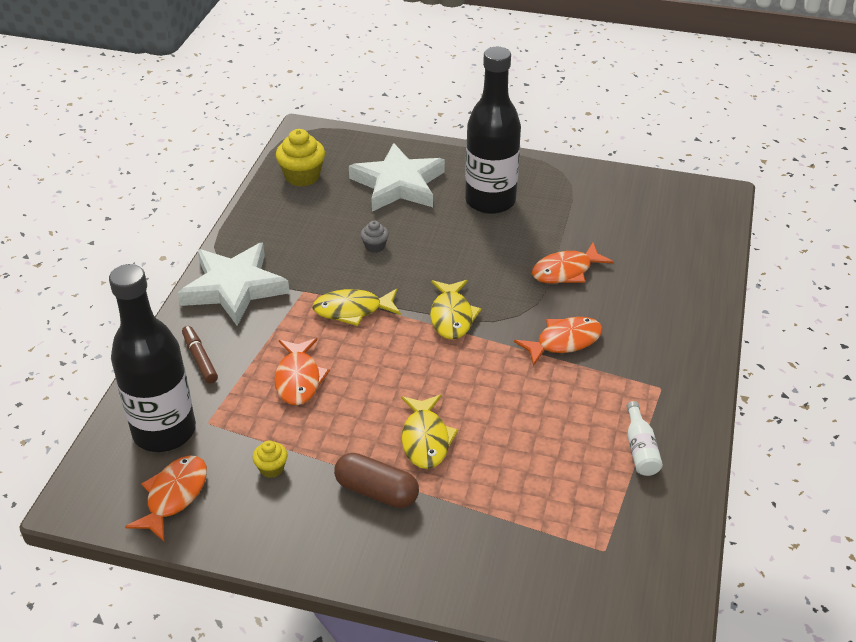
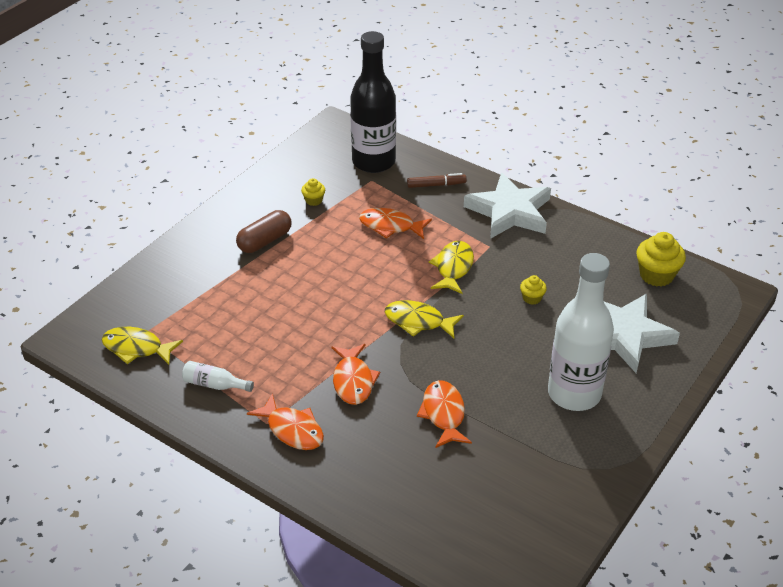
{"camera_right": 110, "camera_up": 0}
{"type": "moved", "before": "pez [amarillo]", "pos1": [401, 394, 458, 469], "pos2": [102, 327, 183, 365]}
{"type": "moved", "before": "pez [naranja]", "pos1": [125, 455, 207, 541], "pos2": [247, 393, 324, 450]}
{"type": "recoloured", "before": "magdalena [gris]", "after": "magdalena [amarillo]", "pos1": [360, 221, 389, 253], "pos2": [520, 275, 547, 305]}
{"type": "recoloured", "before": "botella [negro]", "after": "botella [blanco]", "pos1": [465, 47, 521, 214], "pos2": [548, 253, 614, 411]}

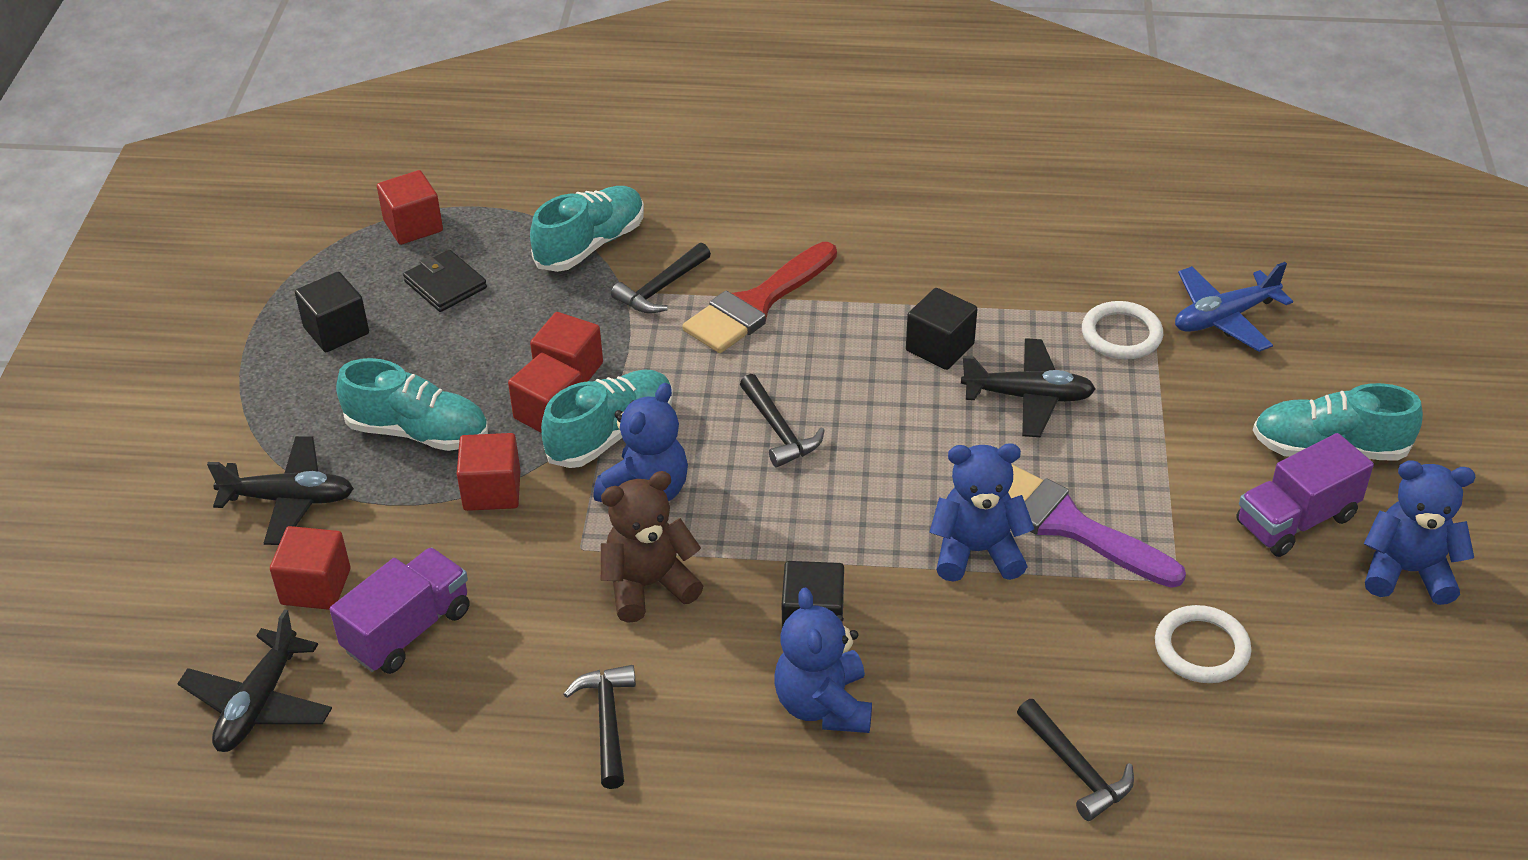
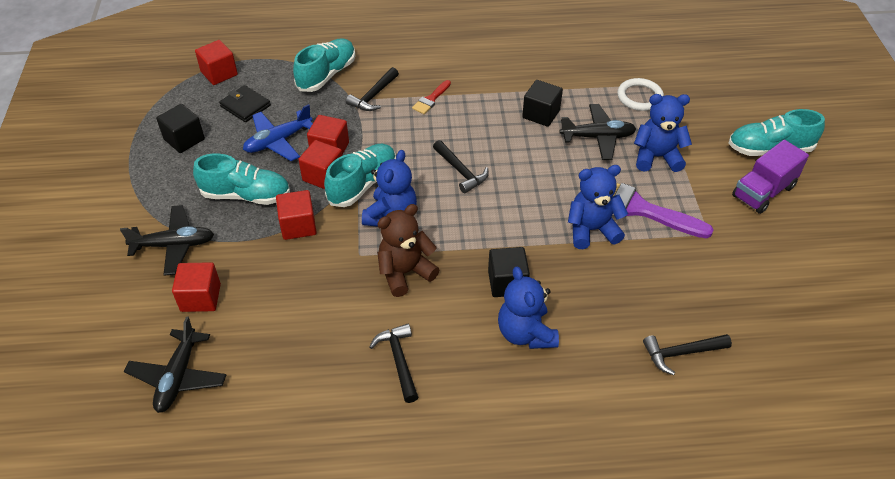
{"camera_right": -10, "camera_up": 5}
{"type": "moved", "before": "avión [azul]", "pos1": [1175, 262, 1293, 352], "pos2": [243, 104, 313, 161]}
{"type": "resized", "before": "pincel [rojo]", "pos1": [682, 242, 837, 353], "pos2": [412, 80, 451, 114], "scale": 0.49}
{"type": "moved", "before": "osito [azul]", "pos1": [1364, 460, 1475, 605], "pos2": [634, 94, 692, 172]}
{"type": "turned", "before": "martillo [negro]", "pos1": [1017, 699, 1134, 821], "pos2": [643, 334, 732, 375], "turn": 120}
{"type": "removed", "before": "camión [morado]", "pos1": [329, 547, 470, 674]}
{"type": "removed", "before": "anillo [blanco]", "pos1": [1155, 605, 1252, 683]}

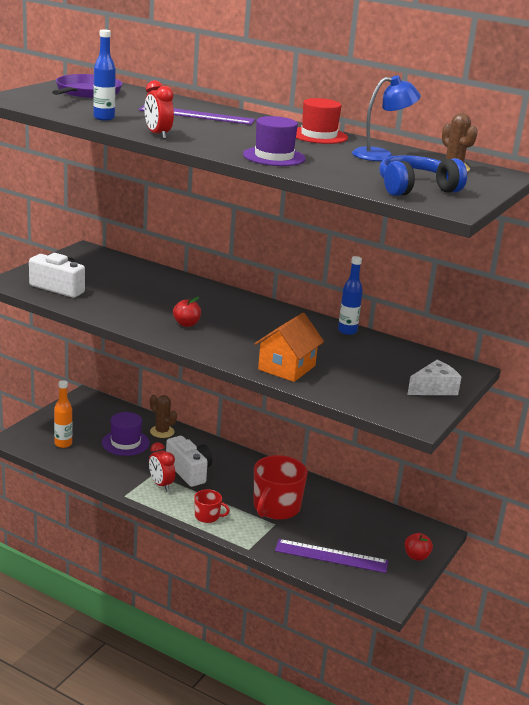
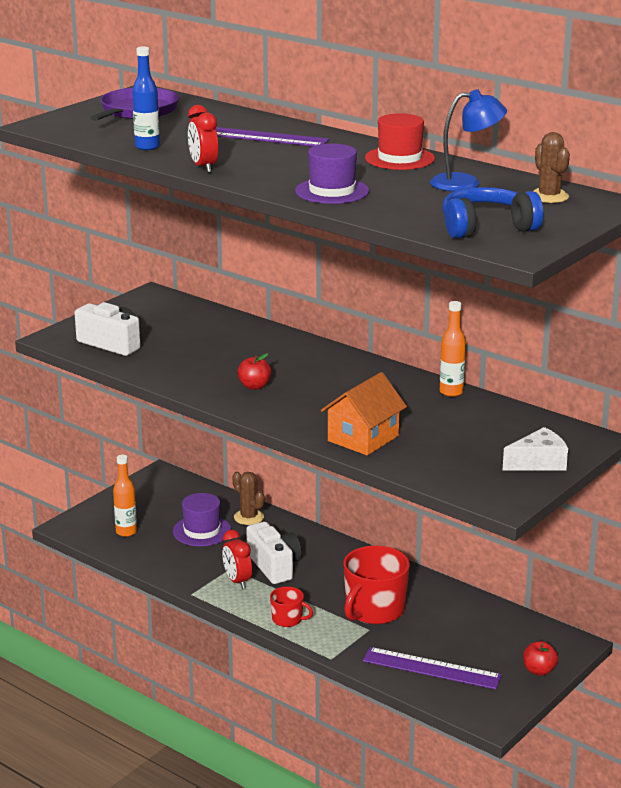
{"camera_right": 10, "camera_up": 0}
{"type": "recoloured", "before": "botella [azul]", "after": "botella [naranja]", "pos1": [338, 256, 363, 335], "pos2": [440, 301, 466, 397]}

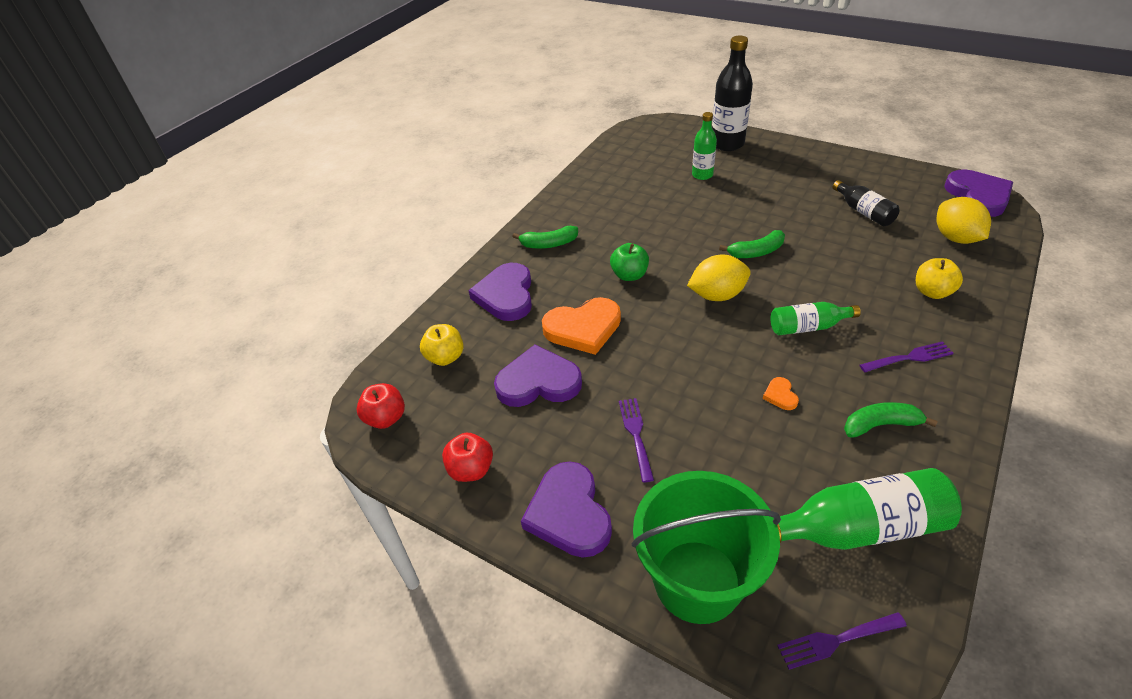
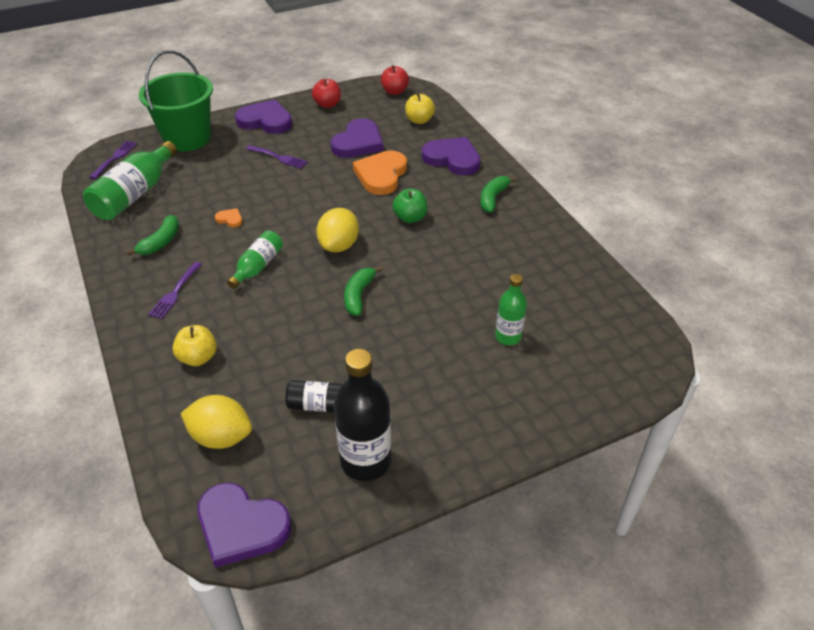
{"camera_right": 120, "camera_up": 0}
{"type": "moved", "before": "botella [negro]", "pos1": [712, 36, 753, 151], "pos2": [334, 349, 391, 481]}

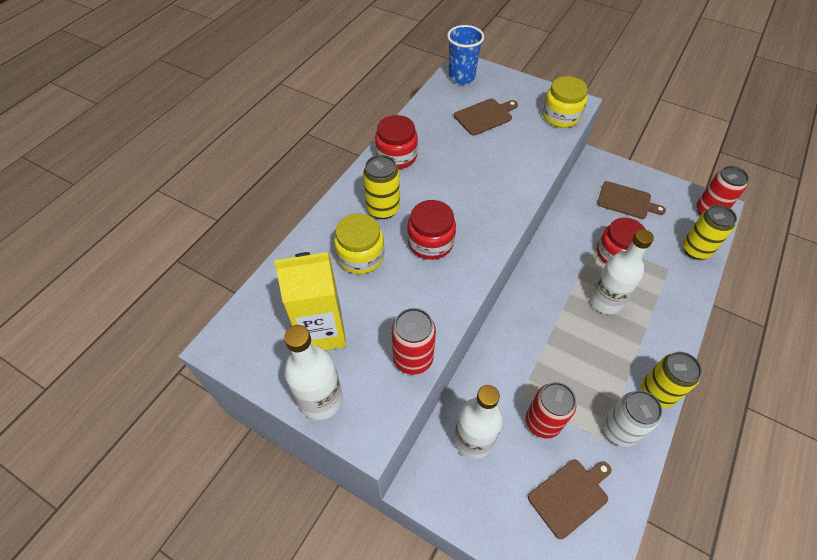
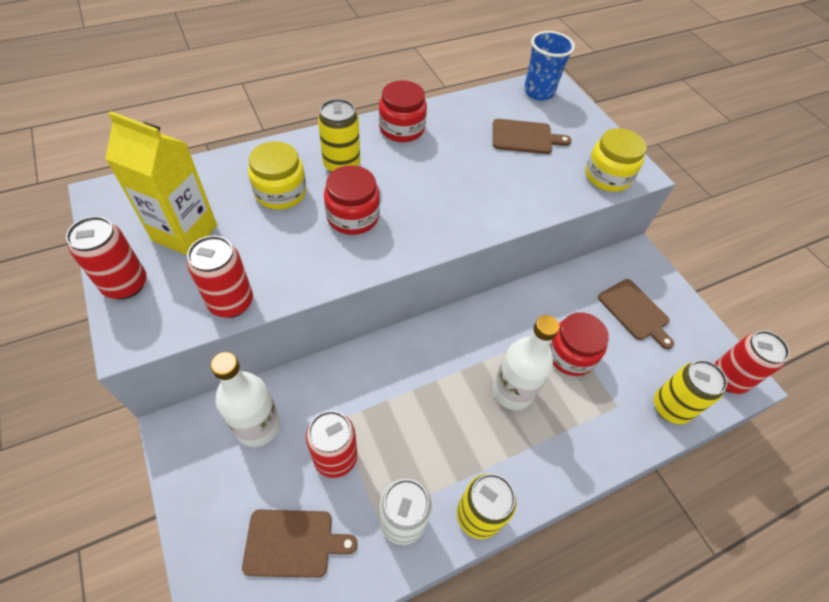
{"camera_right": 30, "camera_up": 0}
{"type": "replaced", "before": "botella [blanco]", "after": "lata [rojo]", "pos1": [284, 325, 343, 420], "pos2": [66, 216, 147, 299]}

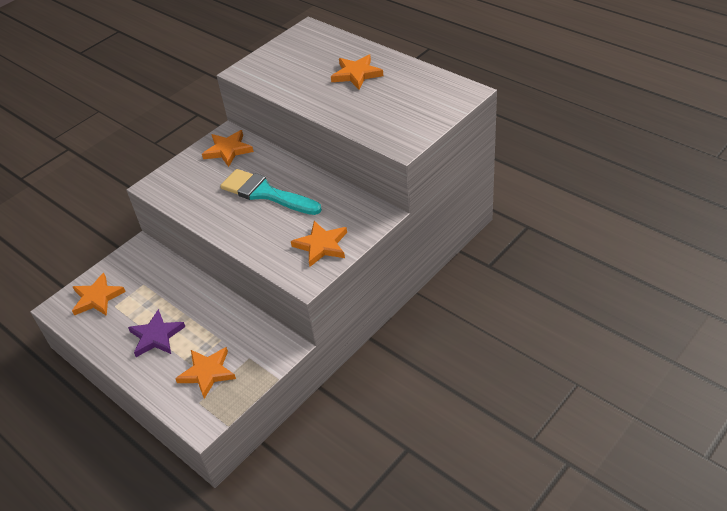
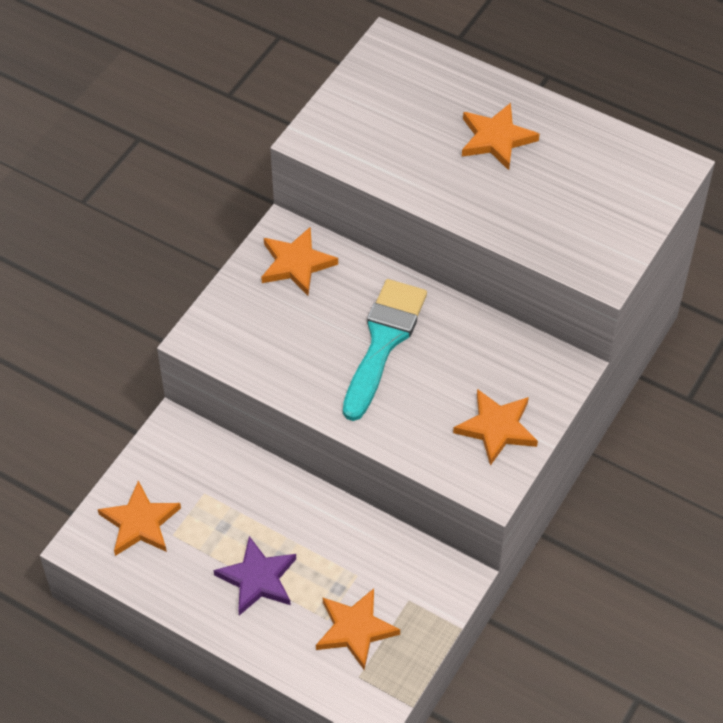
{"camera_right": -15, "camera_up": 10}
{"type": "turned", "before": "pincel [turquesa]", "pos1": [220, 169, 322, 215], "pos2": [343, 279, 427, 421], "turn": 90}

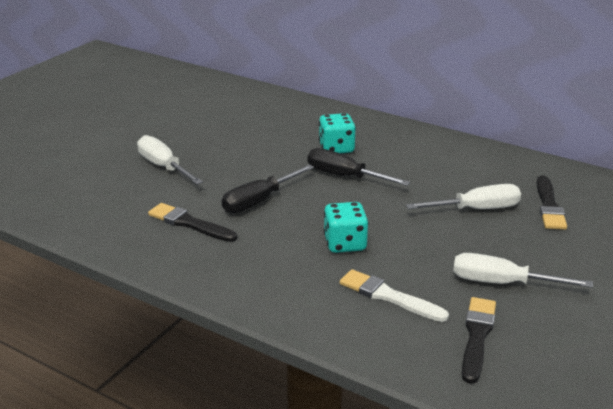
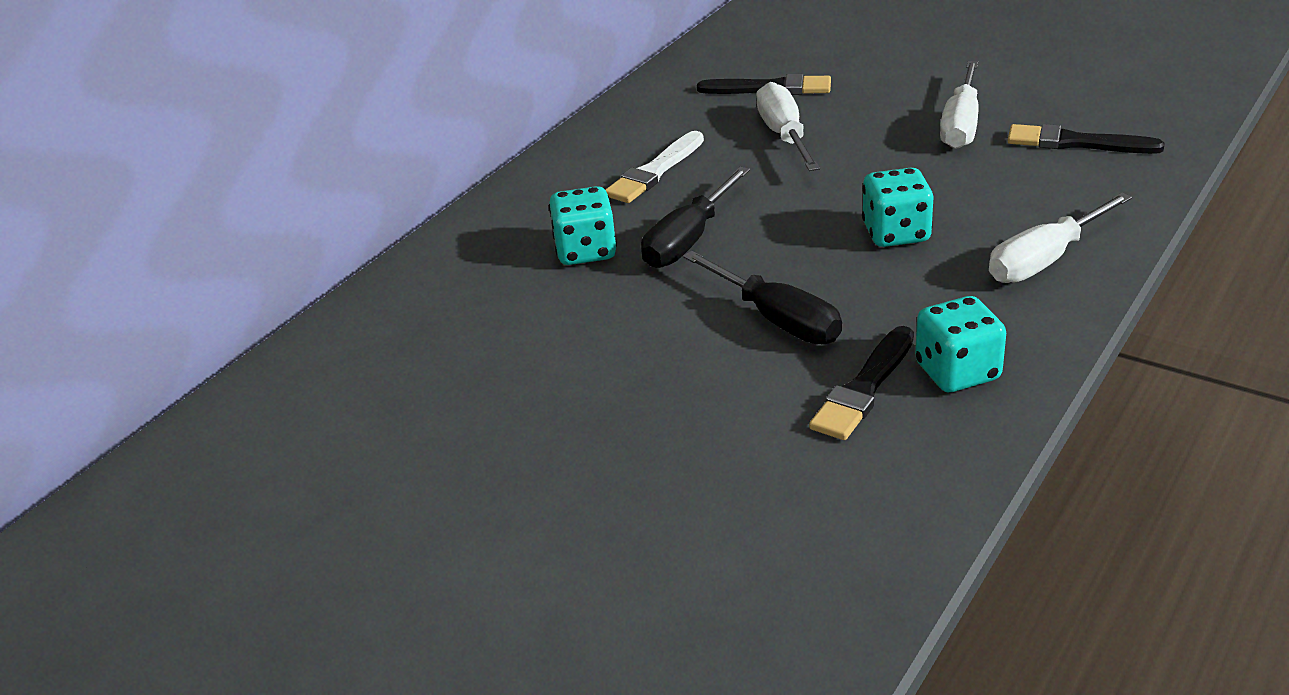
{"camera_right": -85, "camera_up": 5}
{"type": "moved", "before": "pincel [blanco]", "pos1": [340, 269, 449, 322], "pos2": [605, 131, 704, 203]}
{"type": "added", "after": "dado [turquesa]", "pos2": [915, 296, 1006, 392]}
{"type": "moved", "before": "destornillador [blanco]", "pos1": [137, 135, 203, 185], "pos2": [989, 193, 1132, 283]}

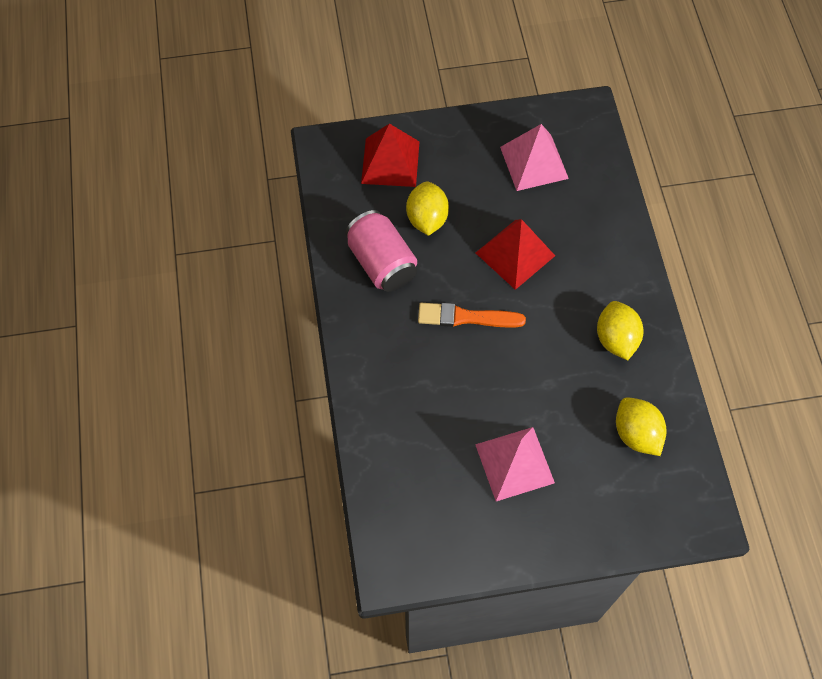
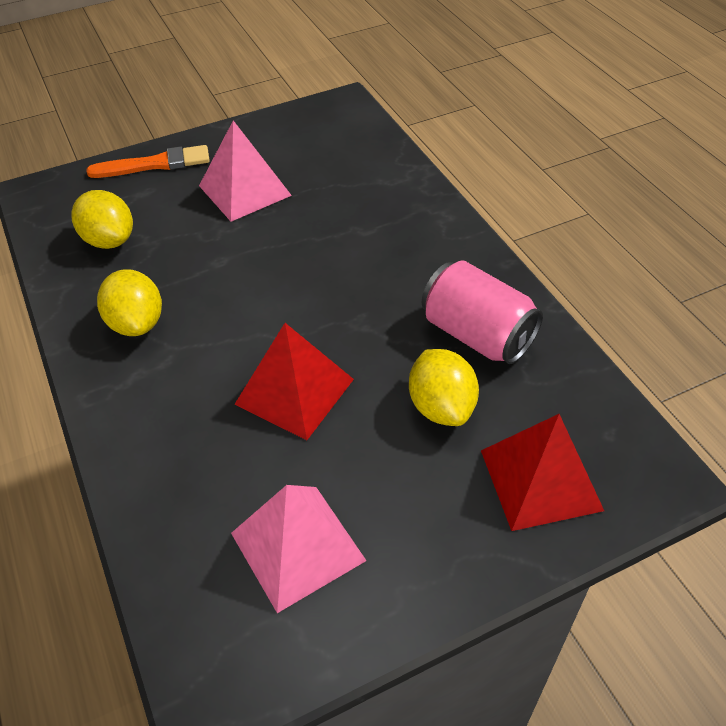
{"camera_right": 165, "camera_up": -15}
{"type": "moved", "before": "pincel [naranja]", "pos1": [418, 303, 526, 327], "pos2": [86, 145, 210, 178]}

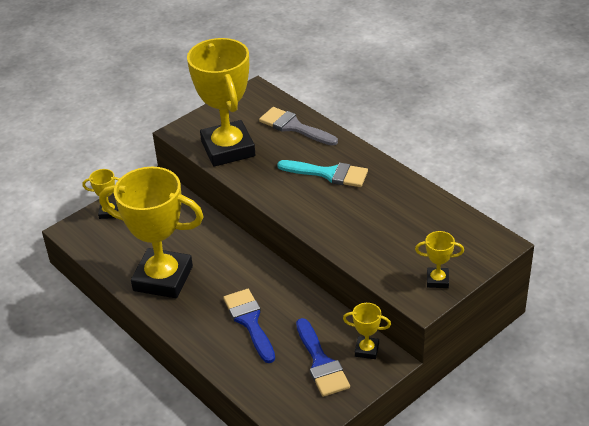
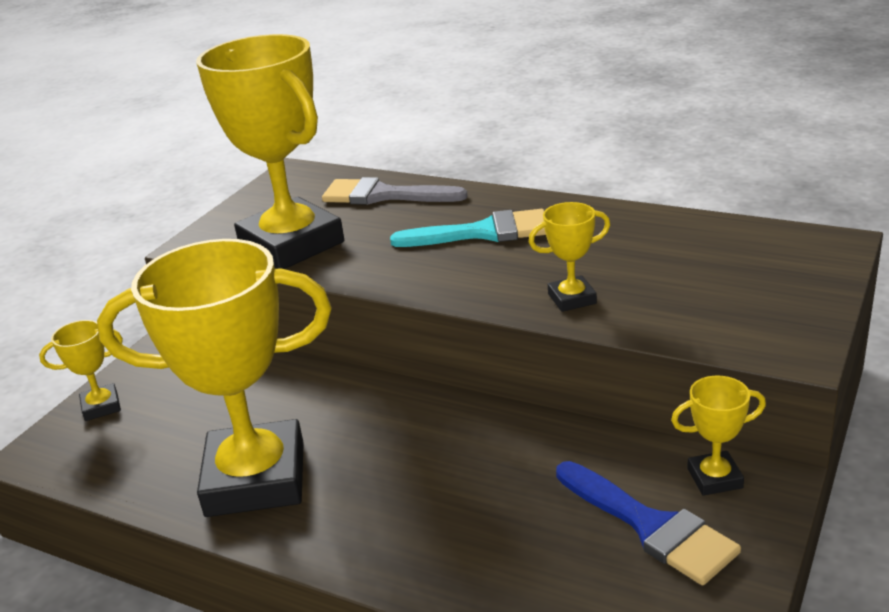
{"camera_right": -20, "camera_up": -10}
{"type": "moved", "before": "trofeo [amarillo]", "pos1": [415, 231, 464, 288], "pos2": [529, 202, 610, 312]}
{"type": "removed", "before": "pincel [azul]", "pos1": [223, 289, 275, 363]}

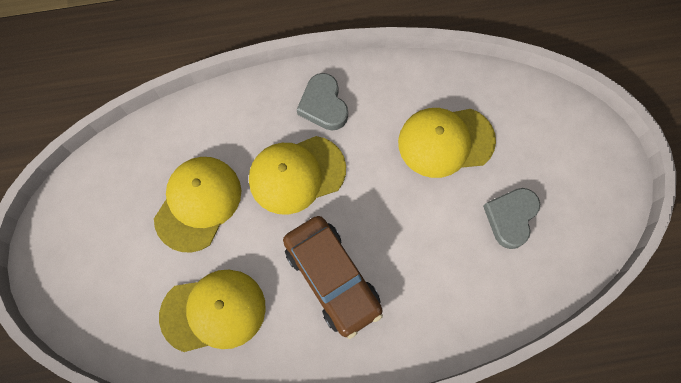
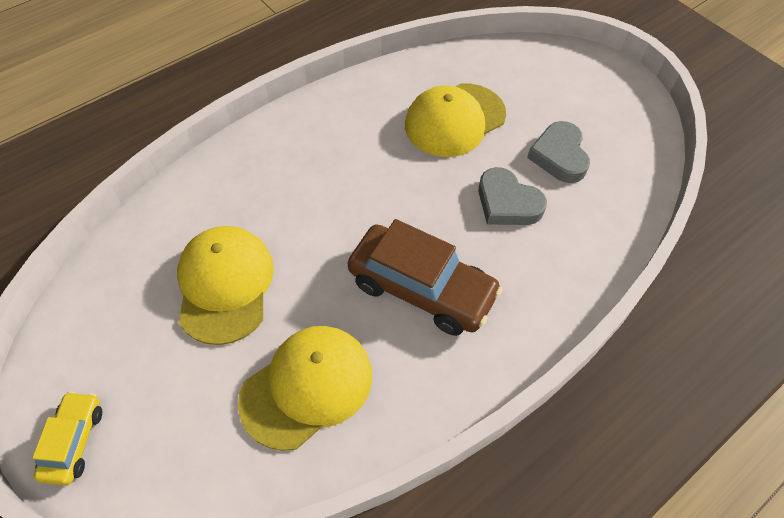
{"camera_right": -30, "camera_up": -15}
{"type": "added", "after": "coche [amarillo]", "pos2": [32, 391, 102, 485]}
{"type": "moved", "before": "corazón [gris]", "pos1": [296, 73, 348, 130], "pos2": [478, 167, 547, 225]}
{"type": "removed", "before": "gorra [amarillo]", "pos1": [249, 136, 346, 215]}

